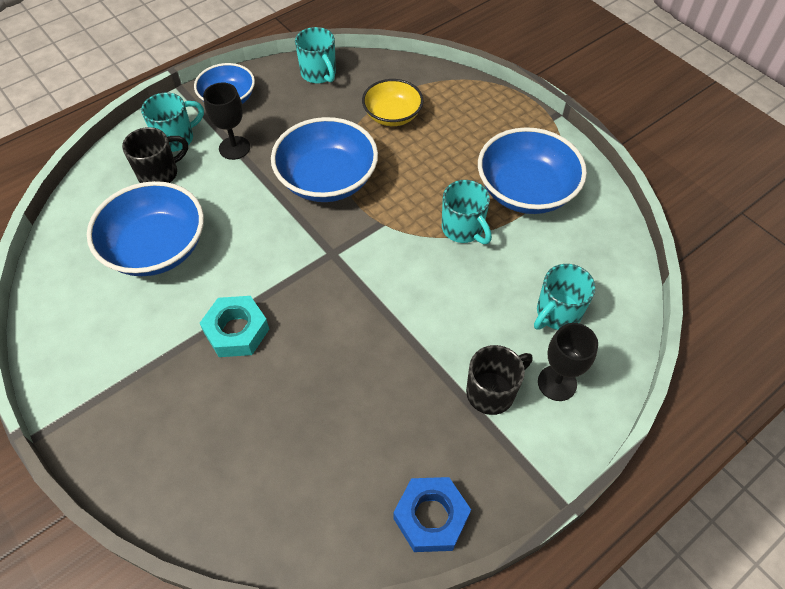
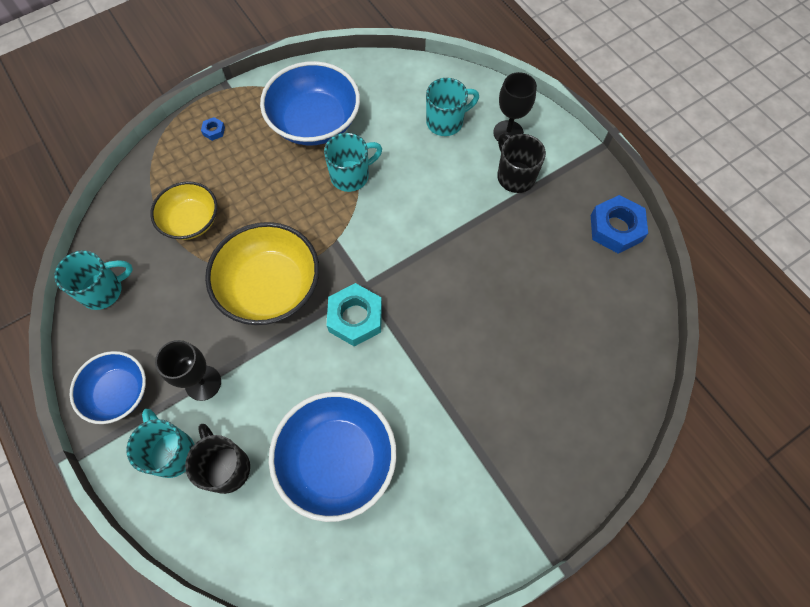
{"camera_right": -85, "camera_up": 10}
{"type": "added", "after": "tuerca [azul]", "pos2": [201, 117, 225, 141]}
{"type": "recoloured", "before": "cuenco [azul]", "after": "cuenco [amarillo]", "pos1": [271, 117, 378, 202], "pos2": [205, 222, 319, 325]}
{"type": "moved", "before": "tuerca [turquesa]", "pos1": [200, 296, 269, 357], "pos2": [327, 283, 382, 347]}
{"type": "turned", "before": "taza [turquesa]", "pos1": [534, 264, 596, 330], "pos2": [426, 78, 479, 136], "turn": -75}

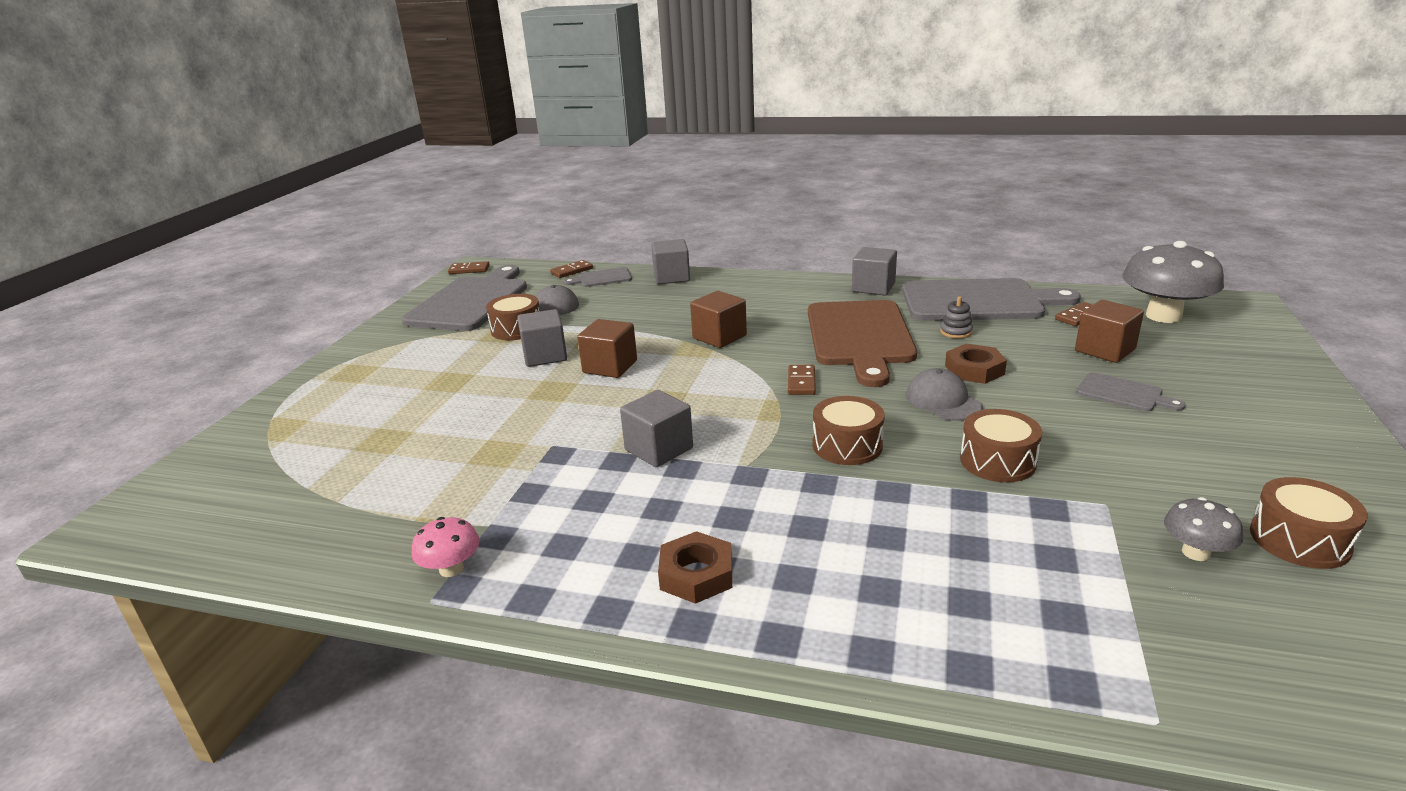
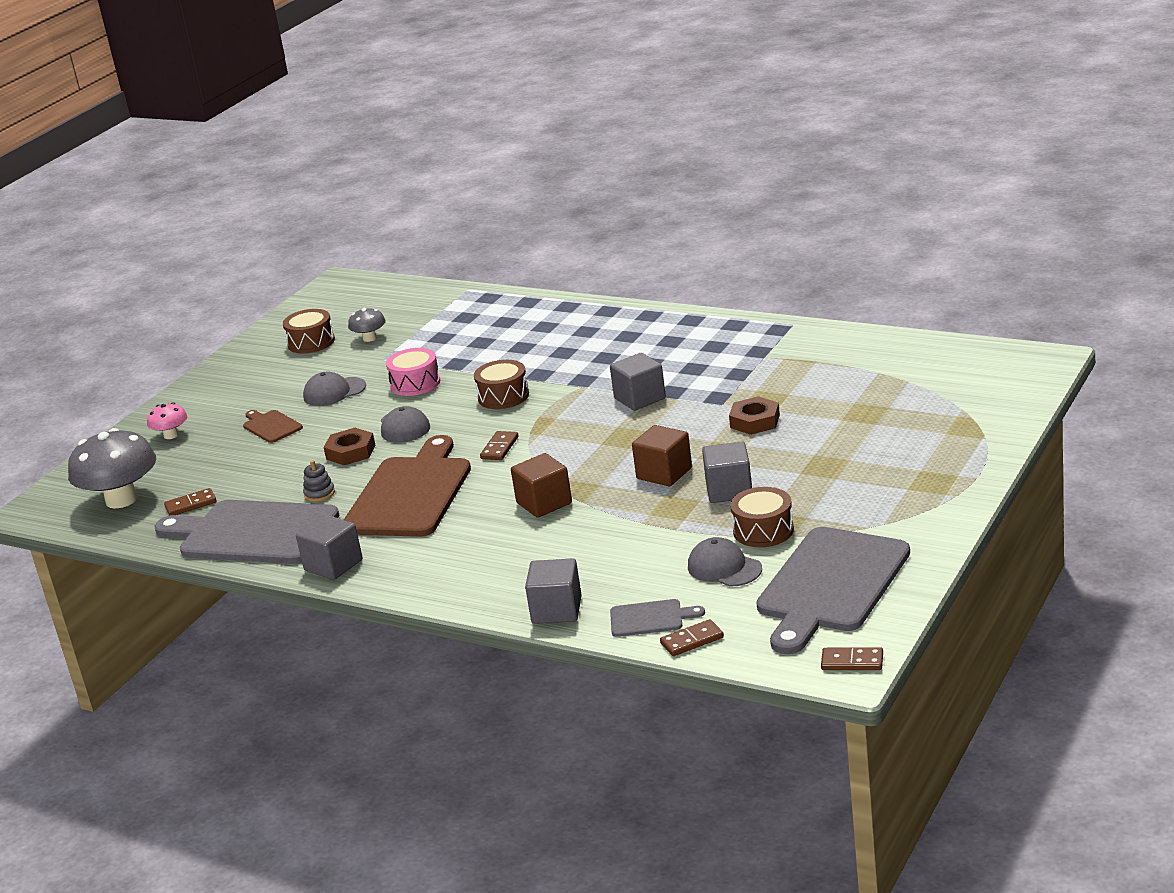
{"camera_right": -165, "camera_up": 0}
{"type": "moved", "before": "seta [rosa]", "pos1": [412, 517, 480, 577], "pos2": [147, 402, 187, 439]}
{"type": "recoloured", "before": "tabla de cortar [gris]", "after": "tabla de cortar [marrón]", "pos1": [1076, 372, 1186, 412], "pos2": [243, 410, 303, 443]}
{"type": "added", "after": "gorra [gris]", "pos2": [303, 372, 366, 406]}
{"type": "recoloured", "before": "tambor [marrón]", "after": "tambor [rosa]", "pos1": [960, 409, 1042, 482], "pos2": [386, 348, 440, 396]}
{"type": "moved", "before": "tuerca [marrón]", "pos1": [658, 531, 732, 604], "pos2": [729, 396, 780, 435]}
{"type": "removed", "before": "cubo [marrón]", "pos1": [1075, 300, 1144, 363]}

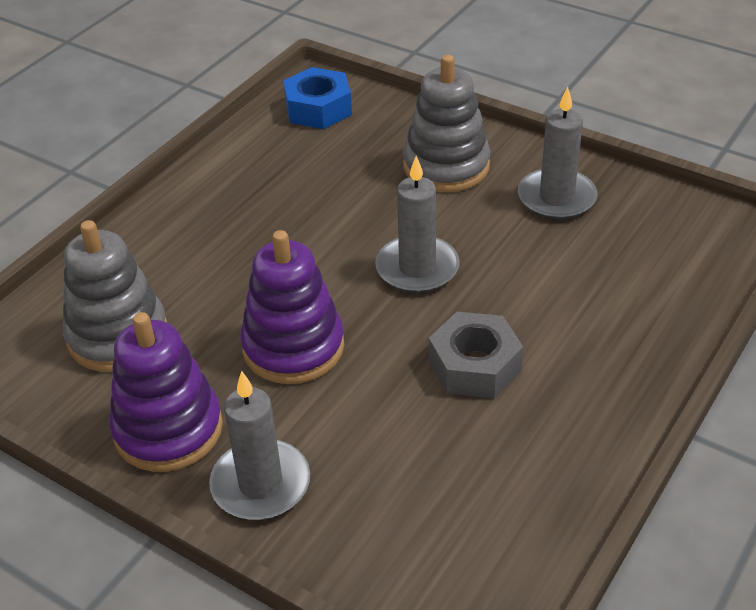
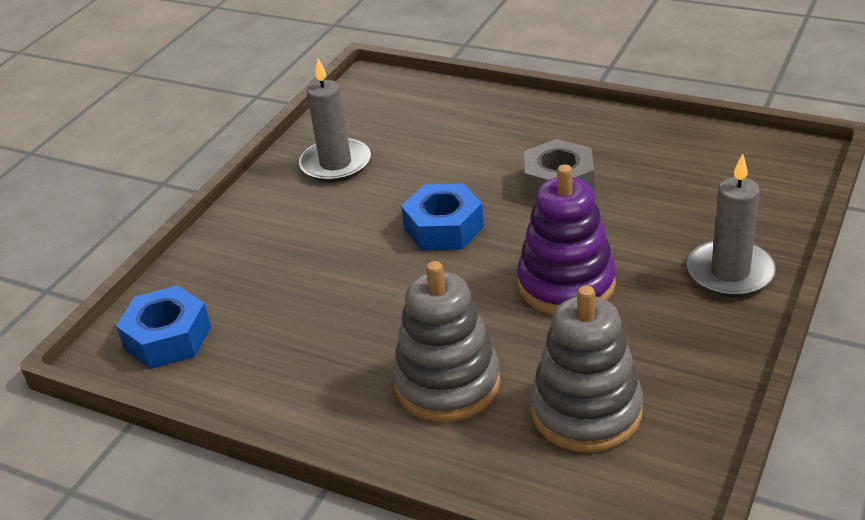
{"camera_right": -95, "camera_up": -5}
{"type": "moved", "before": "juguete apilable [gris]", "pos1": [403, 55, 490, 192], "pos2": [392, 261, 500, 422]}
{"type": "replaced", "before": "vela [gris]", "after": "tuerca [azul]", "pos1": [375, 156, 460, 293], "pos2": [401, 183, 484, 251]}
{"type": "removed", "before": "juguete apilable [morado]", "pos1": [109, 312, 223, 472]}

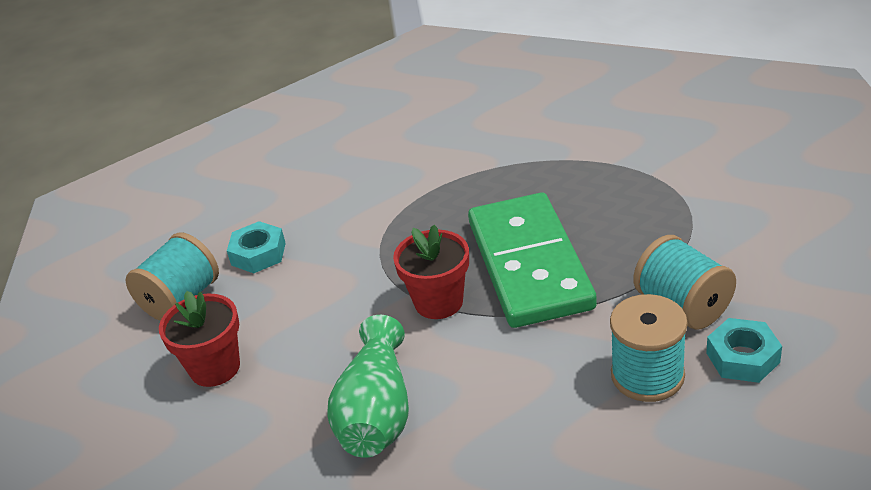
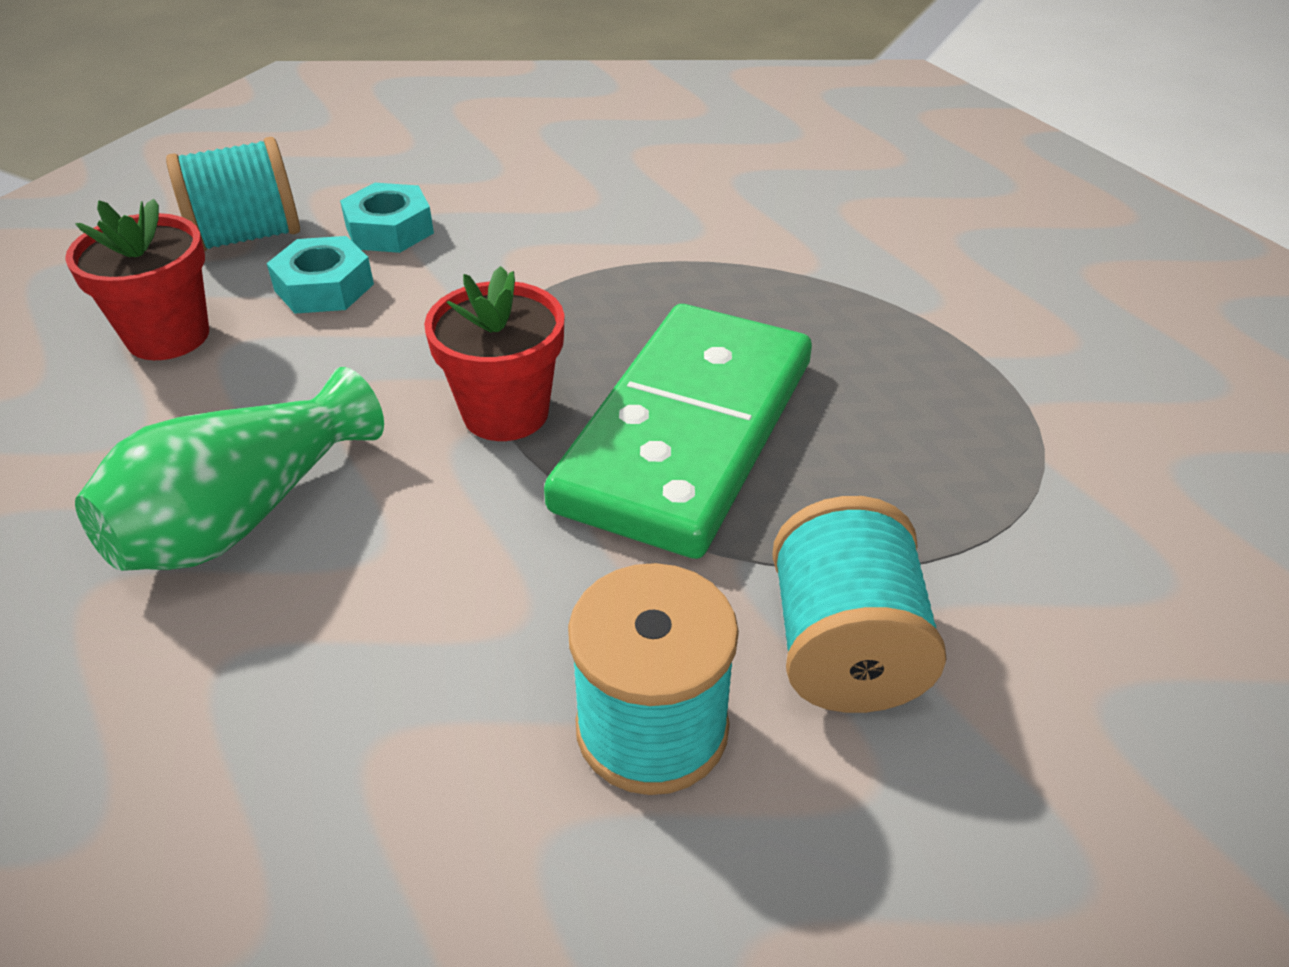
{"camera_right": 30, "camera_up": 5}
{"type": "moved", "before": "tuerca [turquesa]", "pos1": [706, 318, 782, 383], "pos2": [267, 236, 374, 314]}

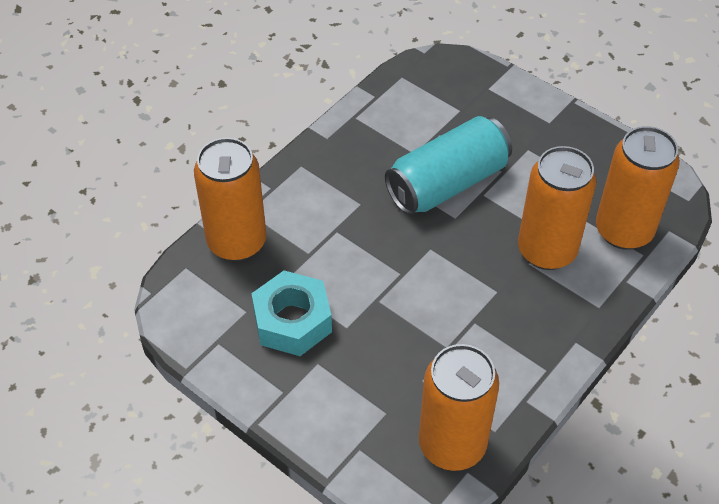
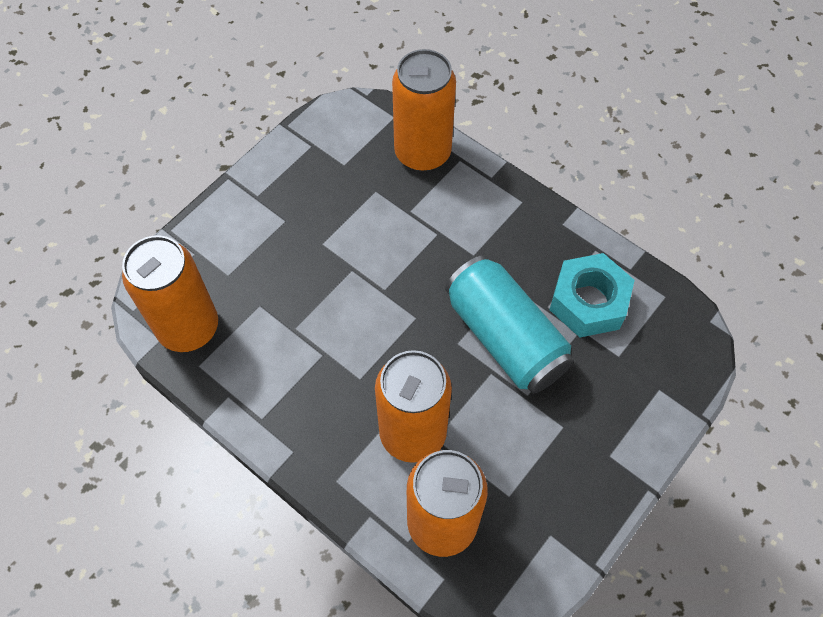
{"camera_right": 90, "camera_up": 10}
{"type": "moved", "before": "tuerca [turquesa]", "pos1": [251, 271, 332, 356], "pos2": [550, 253, 635, 338]}

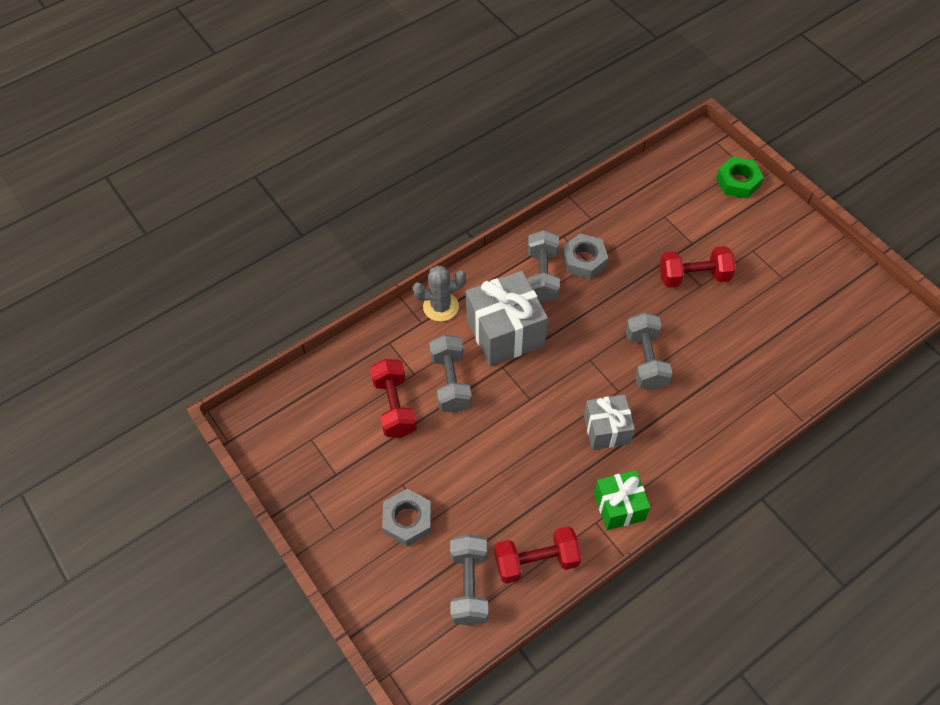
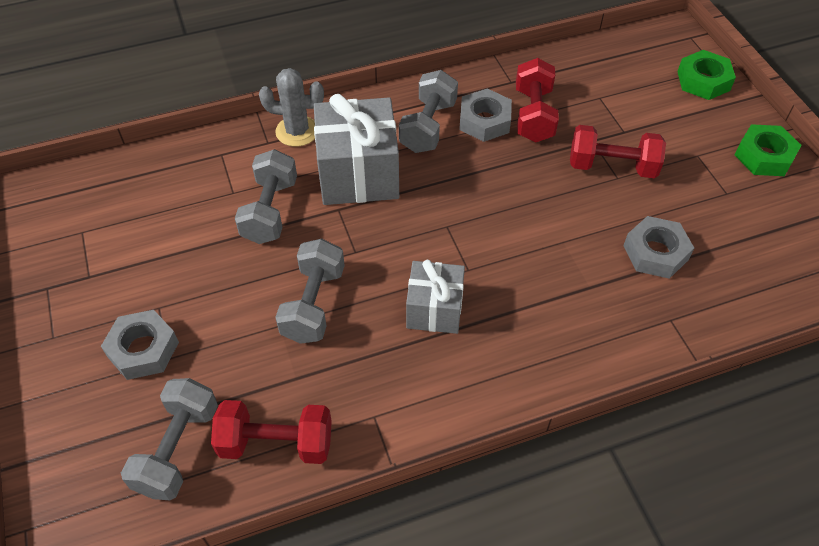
{"camera_right": 15, "camera_up": -5}
{"type": "moved", "before": "mancuerna [gris]", "pos1": [626, 313, 672, 390], "pos2": [275, 239, 345, 344]}
{"type": "moved", "before": "mancuerna [rojo]", "pos1": [370, 359, 417, 438], "pos2": [516, 58, 559, 142]}
{"type": "added", "after": "tuerca [gris]", "pos2": [623, 216, 694, 279]}
{"type": "added", "after": "tuerca [verde]", "pos2": [735, 124, 802, 176]}
{"type": "removed", "before": "regalo [verde]", "pos1": [594, 470, 650, 530]}

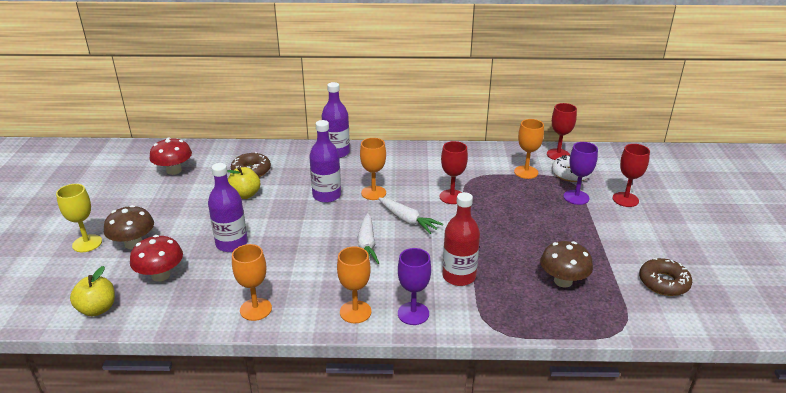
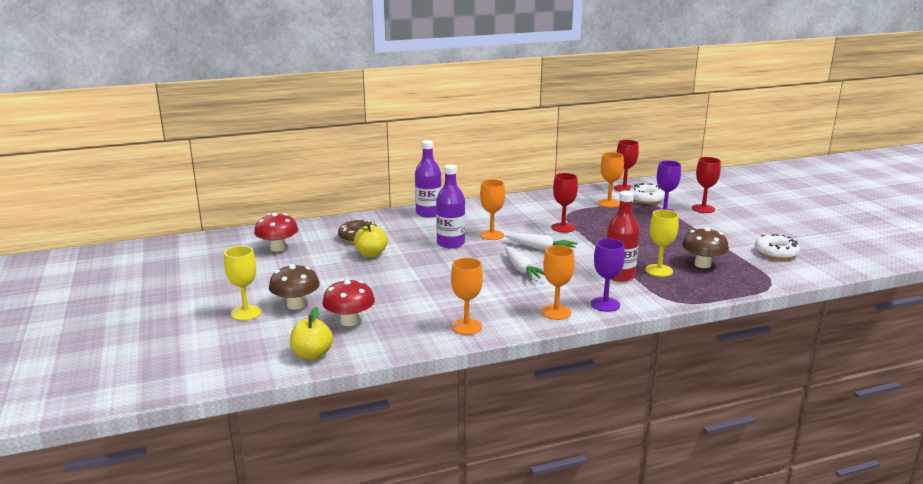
{"camera_right": -20, "camera_up": -10}
{"type": "added", "after": "copa [amarillo]", "pos2": [646, 210, 679, 277]}
{"type": "recoloured", "before": "rosquilla [marrón]", "after": "rosquilla [blanco]", "pos1": [639, 257, 692, 296], "pos2": [755, 234, 800, 260]}
{"type": "removed", "before": "botella [morado]", "pos1": [208, 163, 248, 252]}

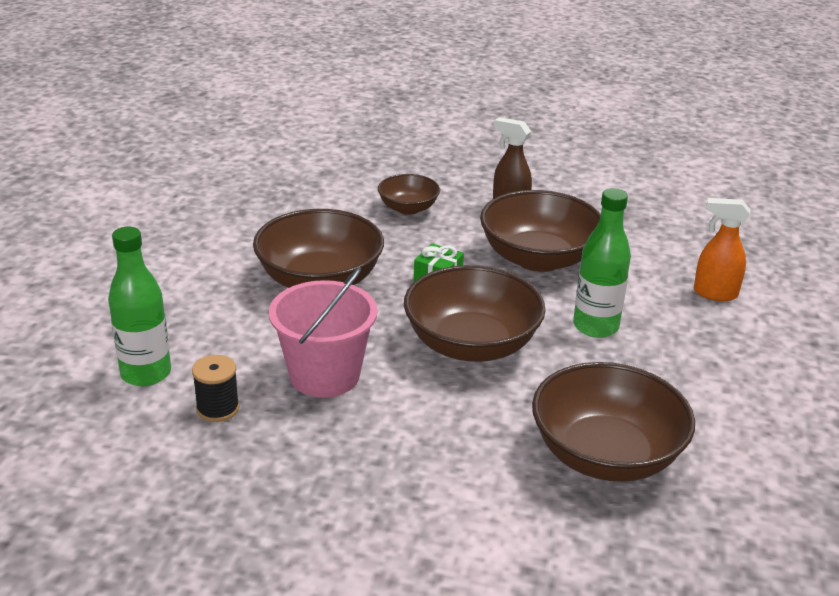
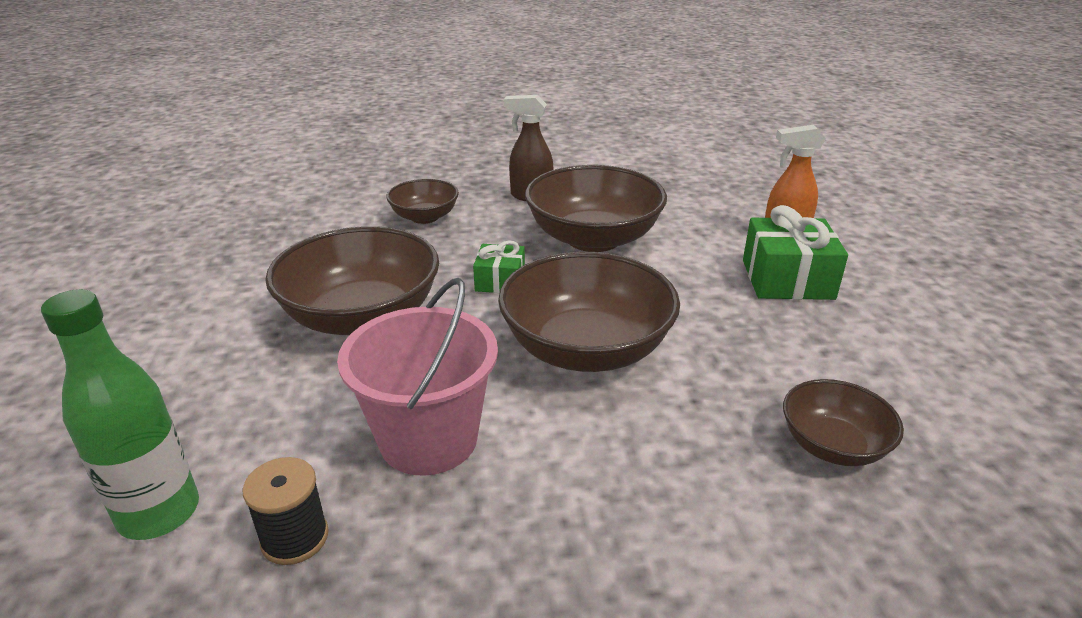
{"camera_right": -20, "camera_up": 0}
{"type": "added", "after": "regalo [verde]", "pos2": [743, 205, 848, 300]}
{"type": "resized", "before": "cuenco [marrón]", "pos1": [532, 362, 695, 482], "pos2": [783, 379, 904, 466], "scale": 0.54}
{"type": "removed", "before": "botella [verde]", "pos1": [573, 188, 631, 338]}

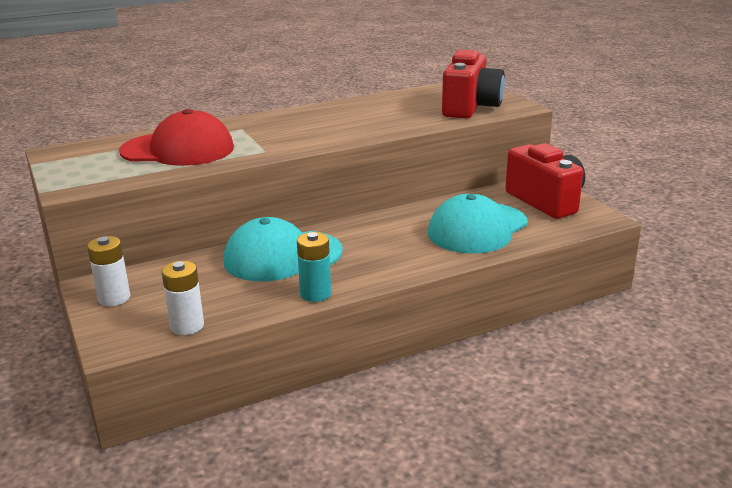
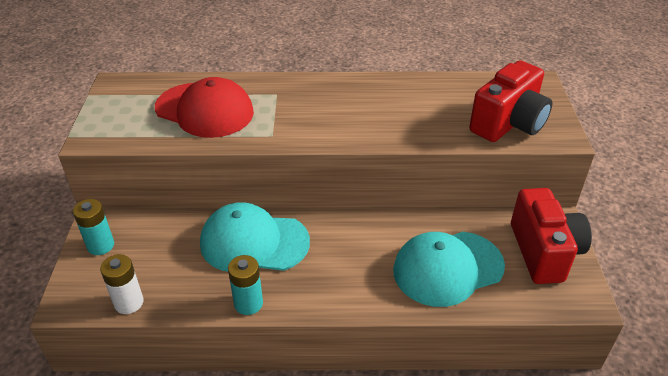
{"camera_right": 25, "camera_up": 15}
{"type": "recoloured", "before": "pila [blanco]", "after": "pila [turquesa]", "pos1": [87, 236, 130, 306], "pos2": [73, 199, 114, 255]}

